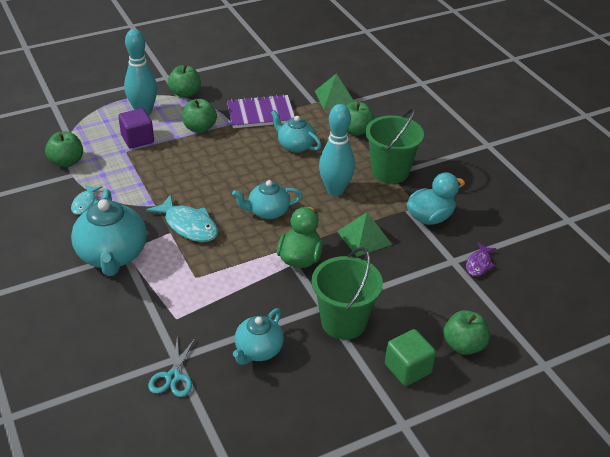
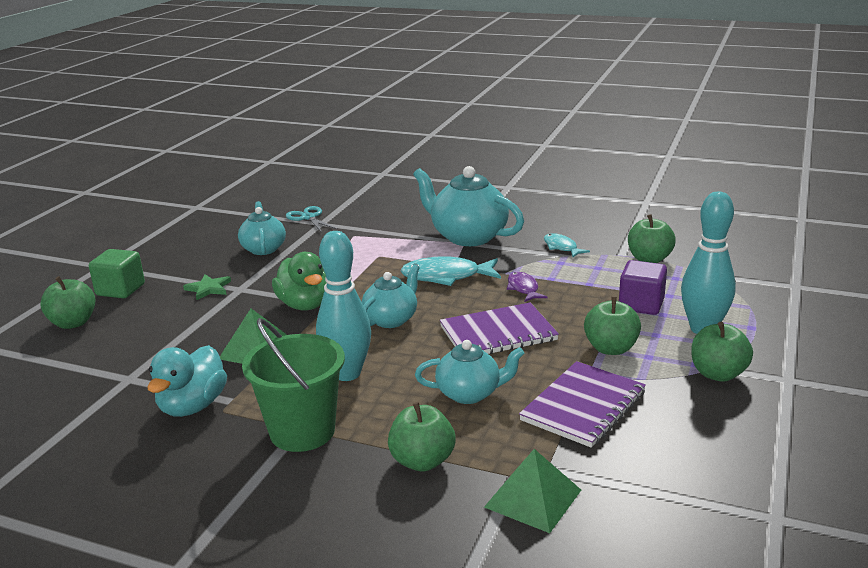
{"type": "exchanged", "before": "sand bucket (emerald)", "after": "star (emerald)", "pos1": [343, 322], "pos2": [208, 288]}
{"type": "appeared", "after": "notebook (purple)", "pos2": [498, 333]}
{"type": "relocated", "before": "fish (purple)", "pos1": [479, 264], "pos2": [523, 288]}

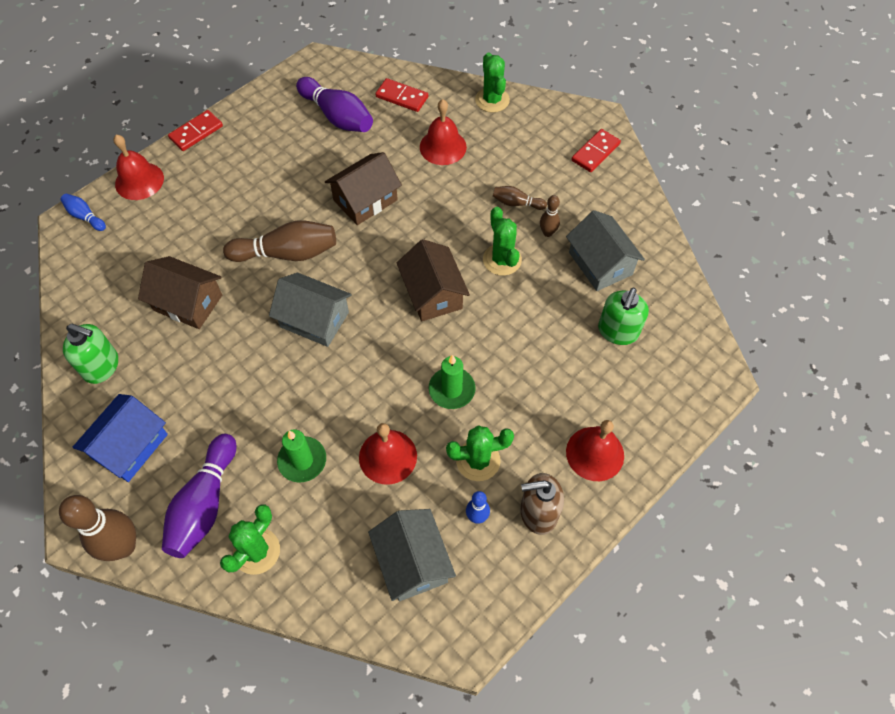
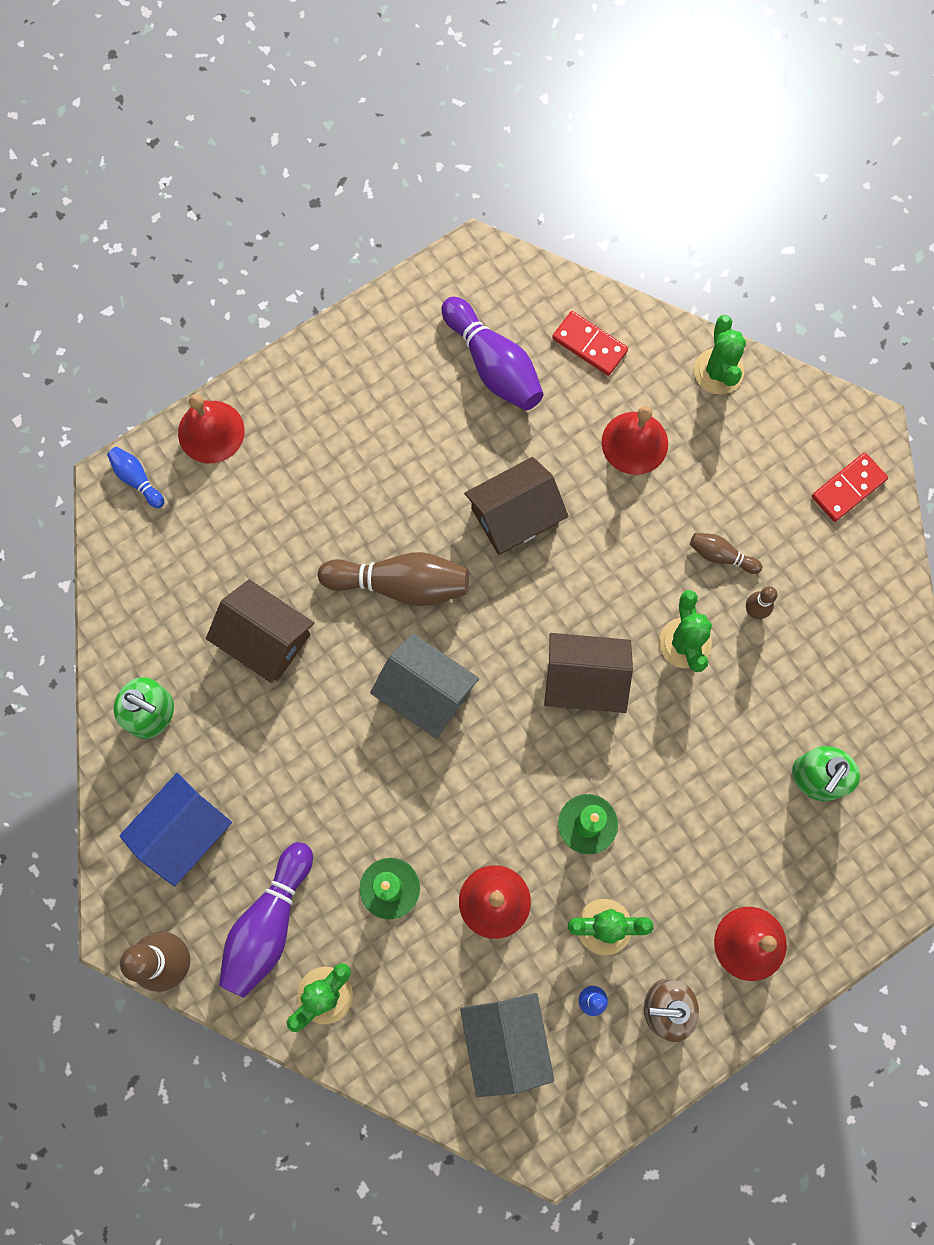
{"type": "spun", "before": "house (dark brown)", "pos1": [433, 293], "pos2": [584, 679], "turn": -75}
{"type": "missing", "before": "domino (red)", "pos1": [196, 132]}
{"type": "missing", "before": "house (gray)", "pos1": [600, 263]}

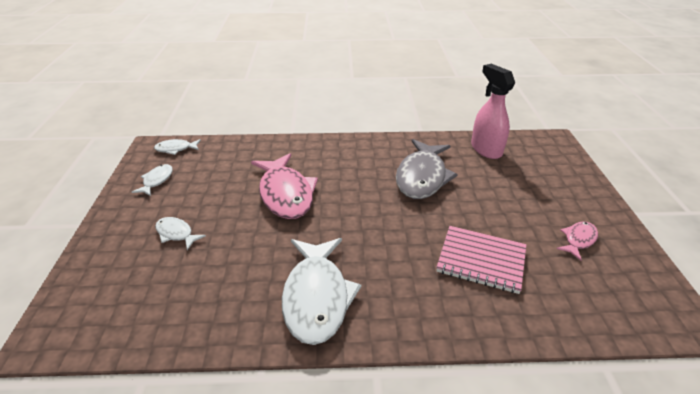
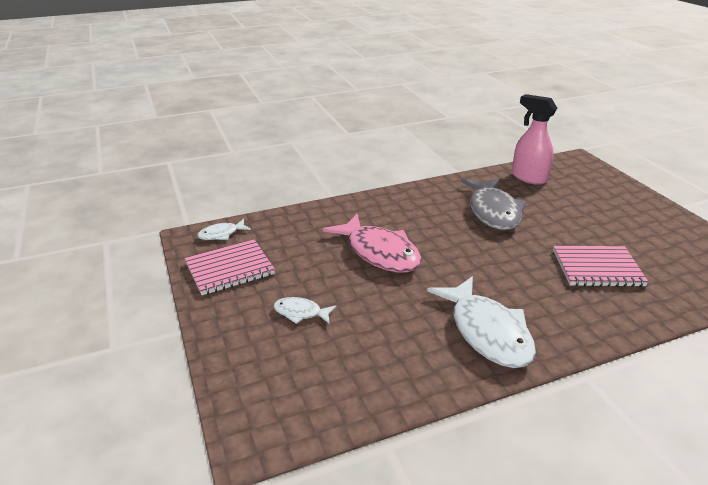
{"type": "exchanged", "before": "fish (pure white)", "after": "notebook (rose-pink)", "pos1": [157, 180], "pos2": [230, 269]}
{"type": "missing", "before": "fish (rose-pink)", "pos1": [578, 240]}

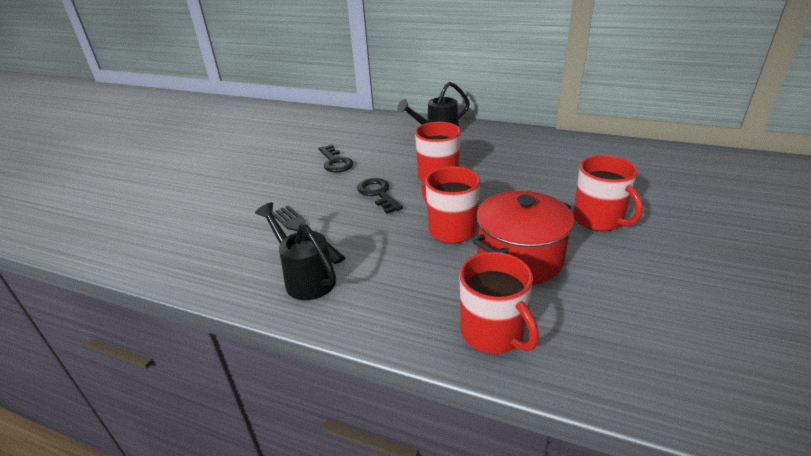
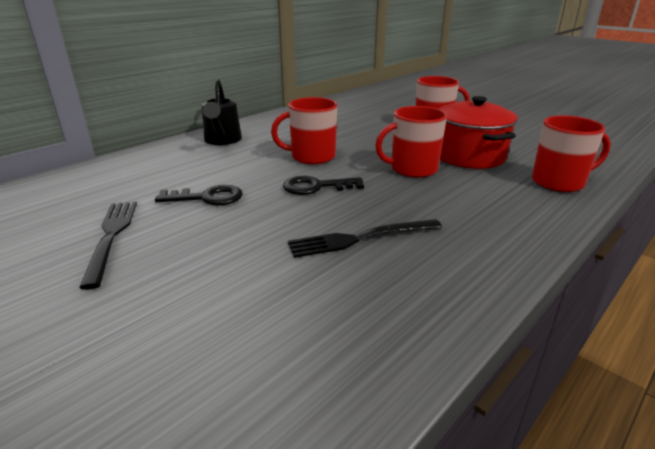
{"type": "appeared", "after": "fork (jet-black)", "pos2": [111, 236]}
{"type": "missing", "before": "watering pot (jet-black)", "pos1": [306, 278]}

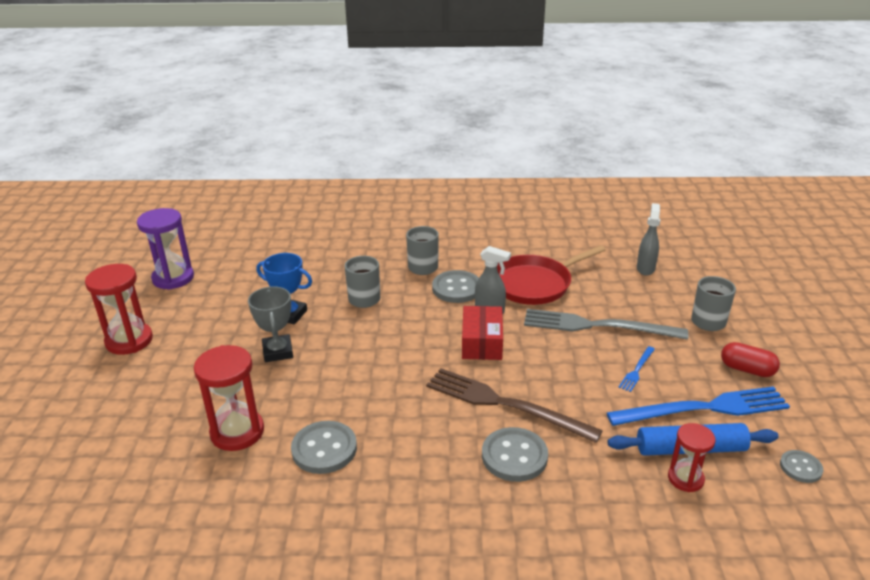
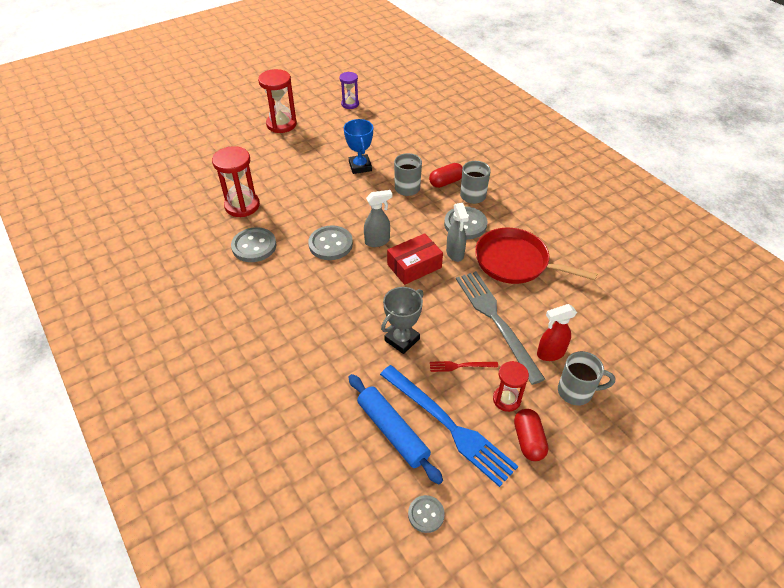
{"type": "relocated", "before": "sewing button (gray)", "pos1": [514, 456], "pos2": [330, 244]}
{"type": "size", "before": "sandglass (purple)", "pos1": [173, 278], "pos2": [350, 104], "scale": 0.61}
{"type": "relocated", "before": "spray bottle (gray)", "pos1": [645, 268], "pos2": [377, 241]}
{"type": "relocated", "before": "prize cup (gray)", "pos1": [278, 352], "pos2": [402, 340]}
{"type": "appeared", "after": "pill (red)", "pos2": [446, 182]}
{"type": "colour", "before": "fork (royal blue)", "after": "fork (red)", "pos1": [637, 370], "pos2": [460, 366]}
{"type": "relocated", "before": "sandglass (red)", "pos1": [685, 478], "pos2": [506, 399]}
{"type": "appeared", "after": "spray bottle (red)", "pos2": [550, 353]}
{"type": "missing", "before": "fork (dark brown)", "pos1": [504, 404]}

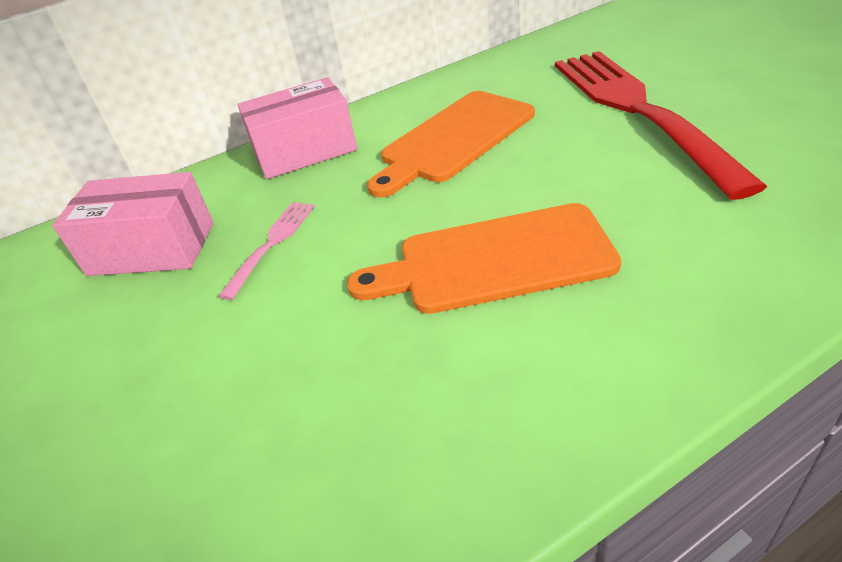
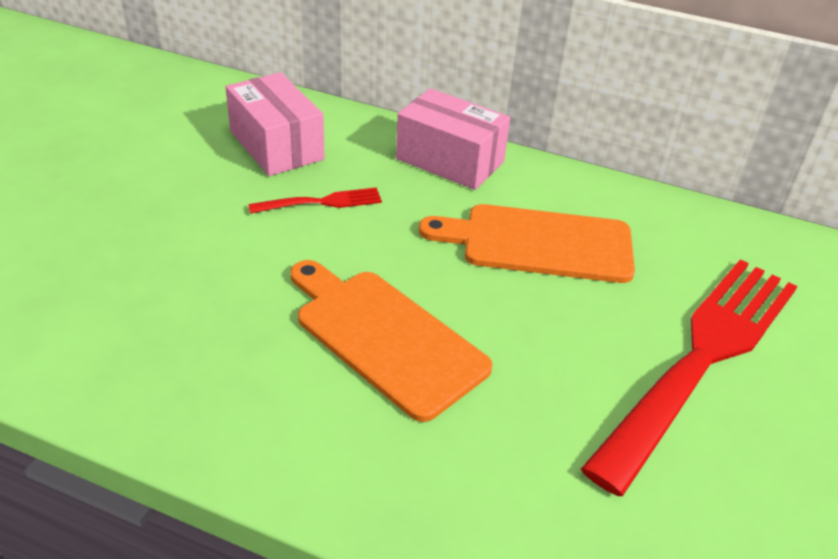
{"type": "colour", "before": "fork (rose-pink)", "after": "fork (red)", "pos1": [272, 244], "pos2": [320, 202]}

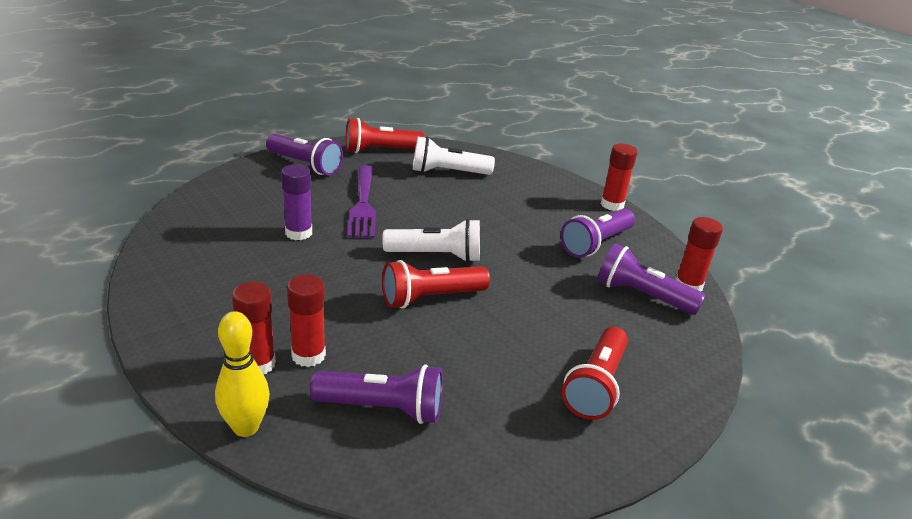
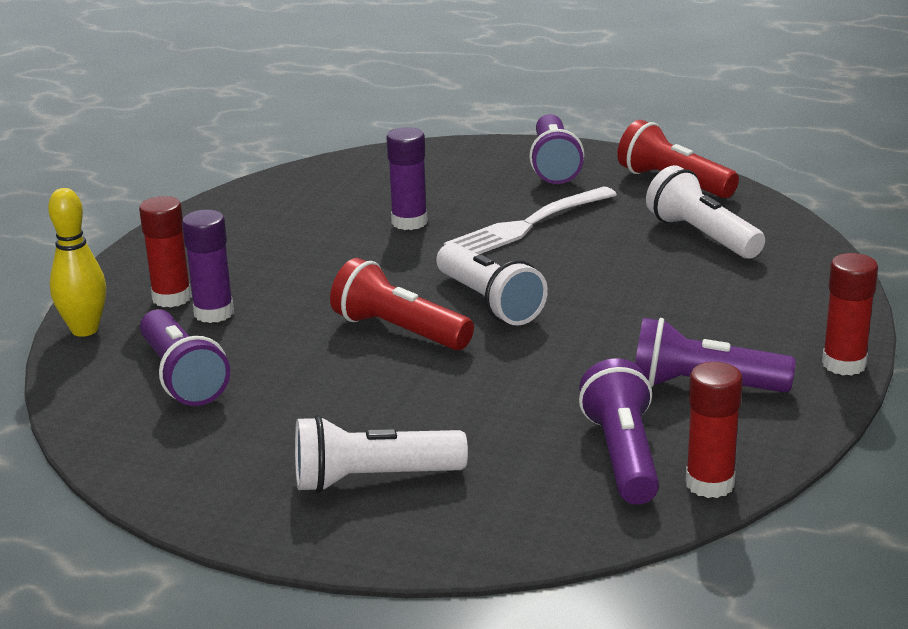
{"type": "colour", "before": "glue (red)", "after": "glue (purple)", "pos1": [308, 355], "pos2": [214, 313]}
{"type": "colour", "before": "pocket torch (red)", "after": "pocket torch (pure white)", "pos1": [596, 386], "pos2": [372, 479]}
{"type": "colour", "before": "fork (purple)", "after": "fork (pure white)", "pos1": [363, 204], "pos2": [527, 225]}

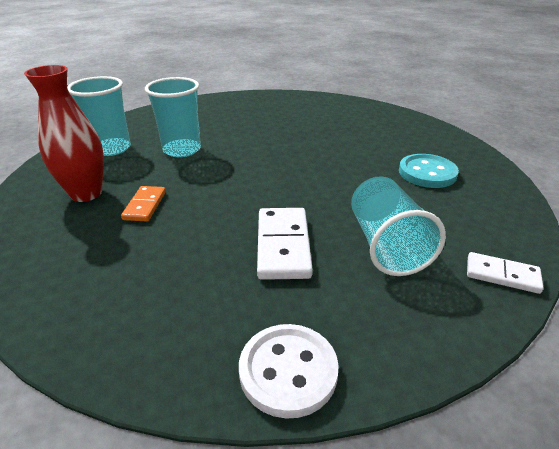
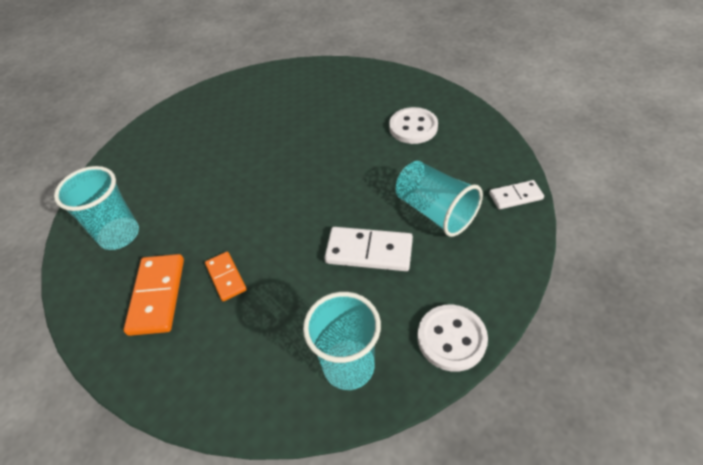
{"type": "exchanged", "before": "vase (red)", "after": "domino (orange)", "pos1": [86, 193], "pos2": [157, 295]}
{"type": "relocated", "before": "tumbler (turquoise)", "pos1": [182, 150], "pos2": [348, 366]}
{"type": "spun", "before": "domino (pure white)", "pos1": [283, 245], "pos2": [369, 251], "turn": -45}
{"type": "colour", "before": "sewing button (turquoise)", "after": "sewing button (pure white)", "pos1": [427, 173], "pos2": [413, 127]}

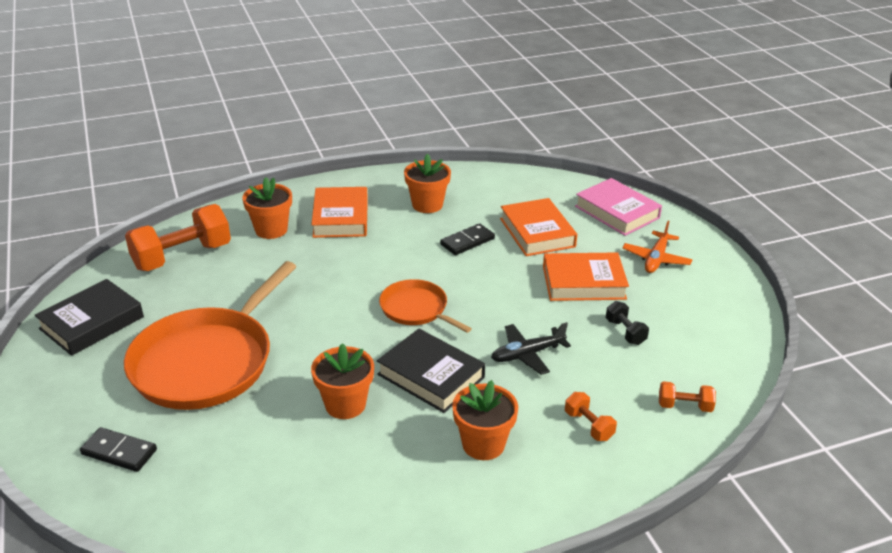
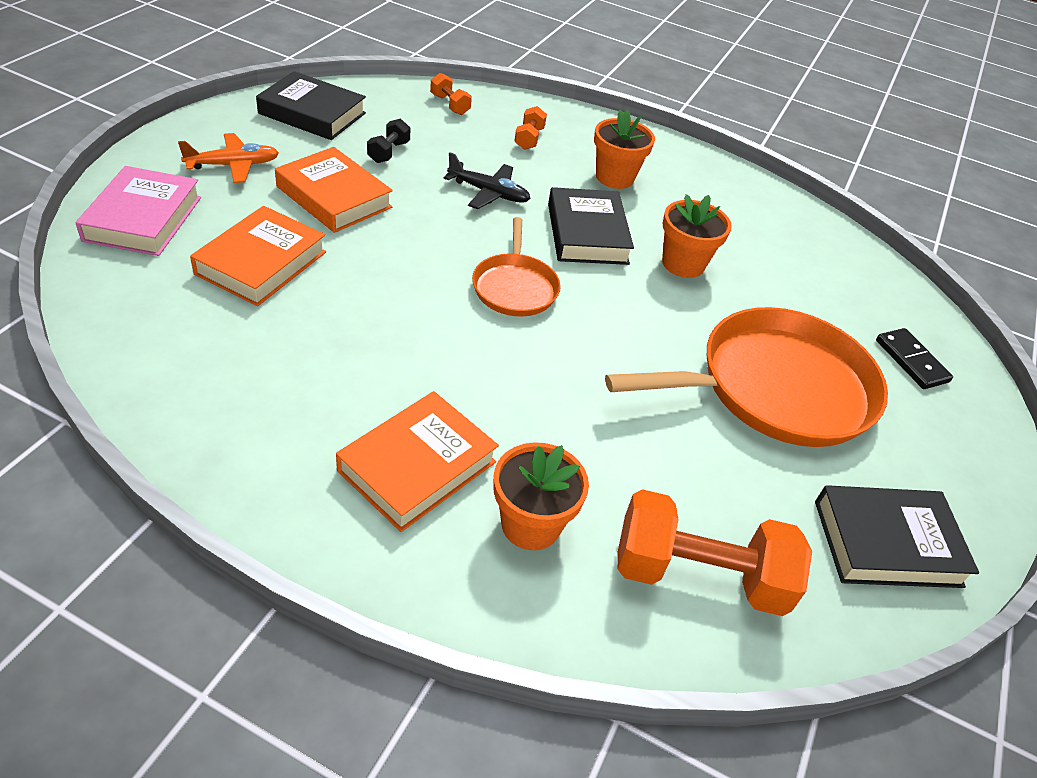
{"type": "appeared", "after": "hardcover (jet-black)", "pos2": [312, 113]}
{"type": "missing", "before": "plant pot (orange)", "pos1": [427, 205]}
{"type": "missing", "before": "domino (jet-black)", "pos1": [467, 241]}

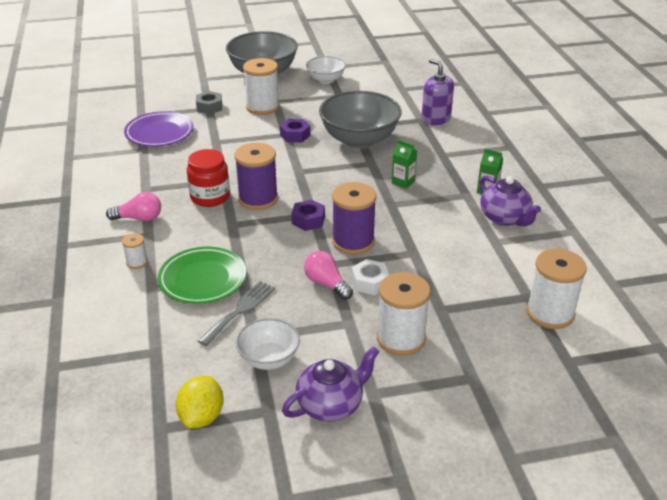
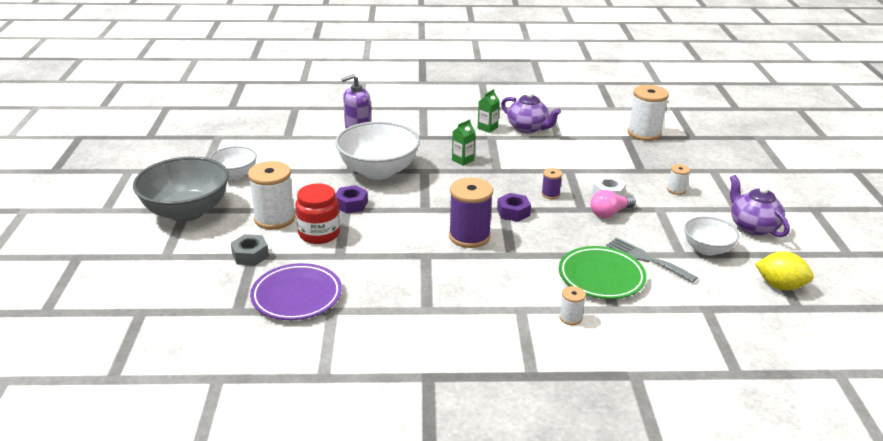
{"type": "relocated", "before": "jam jar (red)", "pos1": [210, 197], "pos2": [319, 233]}
{"type": "colour", "before": "bowl (gray)", "after": "bowl (pure white)", "pos1": [359, 140], "pos2": [378, 171]}
{"type": "spun", "before": "tea pot (purple)", "pos1": [505, 218], "pos2": [528, 128], "turn": 60}
{"type": "size", "before": "reel of thread (purple)", "pos1": [353, 241], "pos2": [550, 194], "scale": 0.49}
{"type": "size", "before": "reel of thread (pure white)", "pos1": [401, 338], "pos2": [676, 190], "scale": 0.49}
{"type": "missing", "before": "light bulb (rose-pink)", "pos1": [139, 218]}

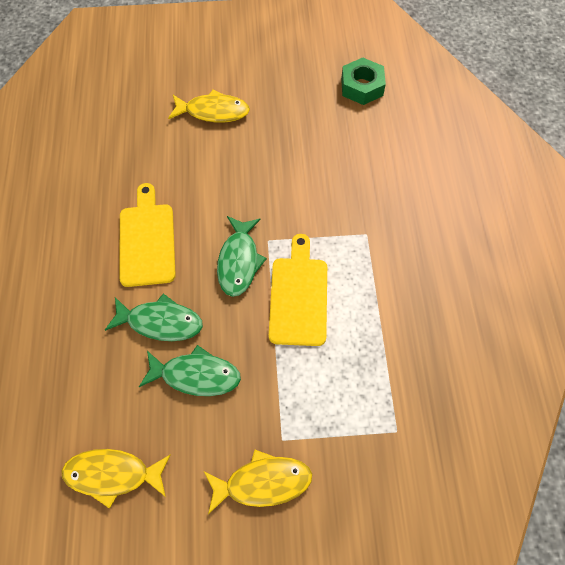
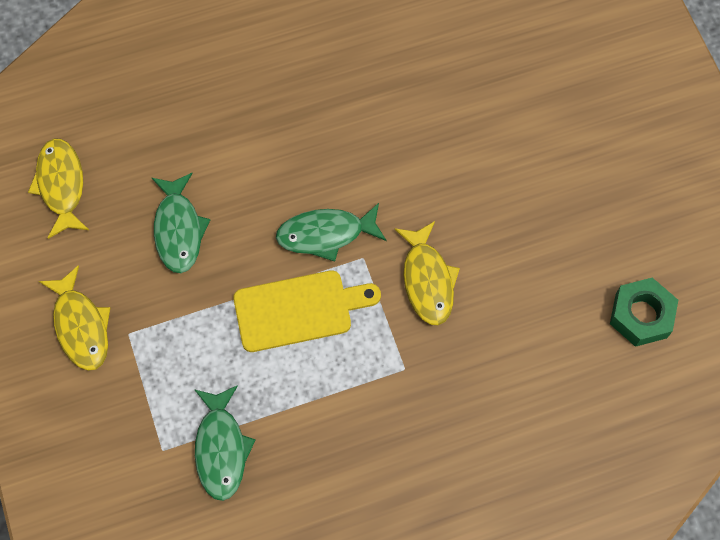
{"type": "relocated", "before": "fish (emerald)", "pos1": [160, 322], "pos2": [221, 448]}
{"type": "relocated", "before": "fish (yellow)", "pos1": [213, 111], "pos2": [427, 280]}
{"type": "missing", "before": "cutting board (yellow)", "pos1": [147, 240]}

